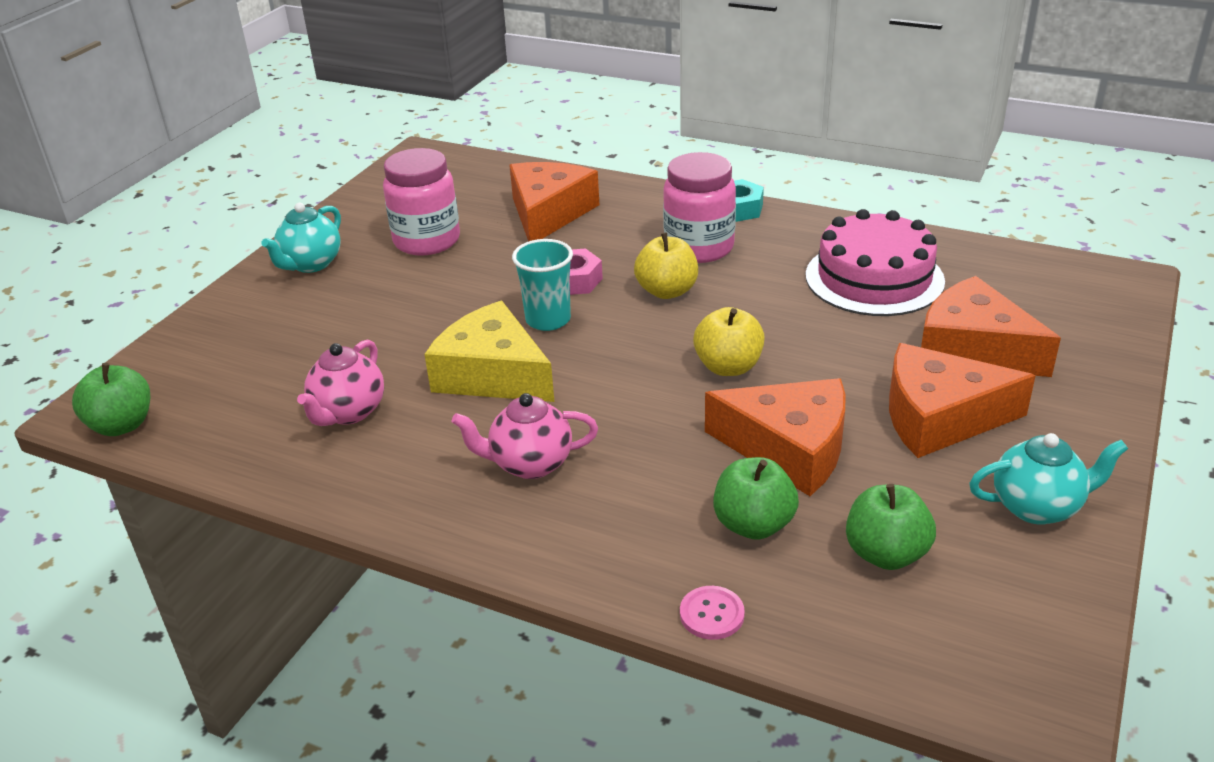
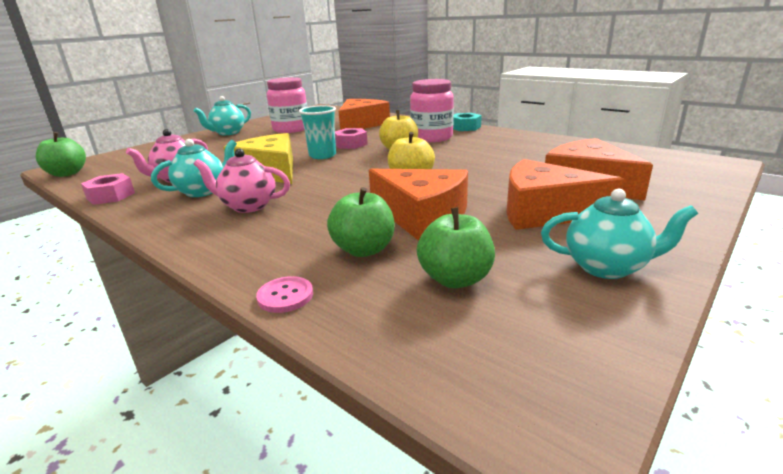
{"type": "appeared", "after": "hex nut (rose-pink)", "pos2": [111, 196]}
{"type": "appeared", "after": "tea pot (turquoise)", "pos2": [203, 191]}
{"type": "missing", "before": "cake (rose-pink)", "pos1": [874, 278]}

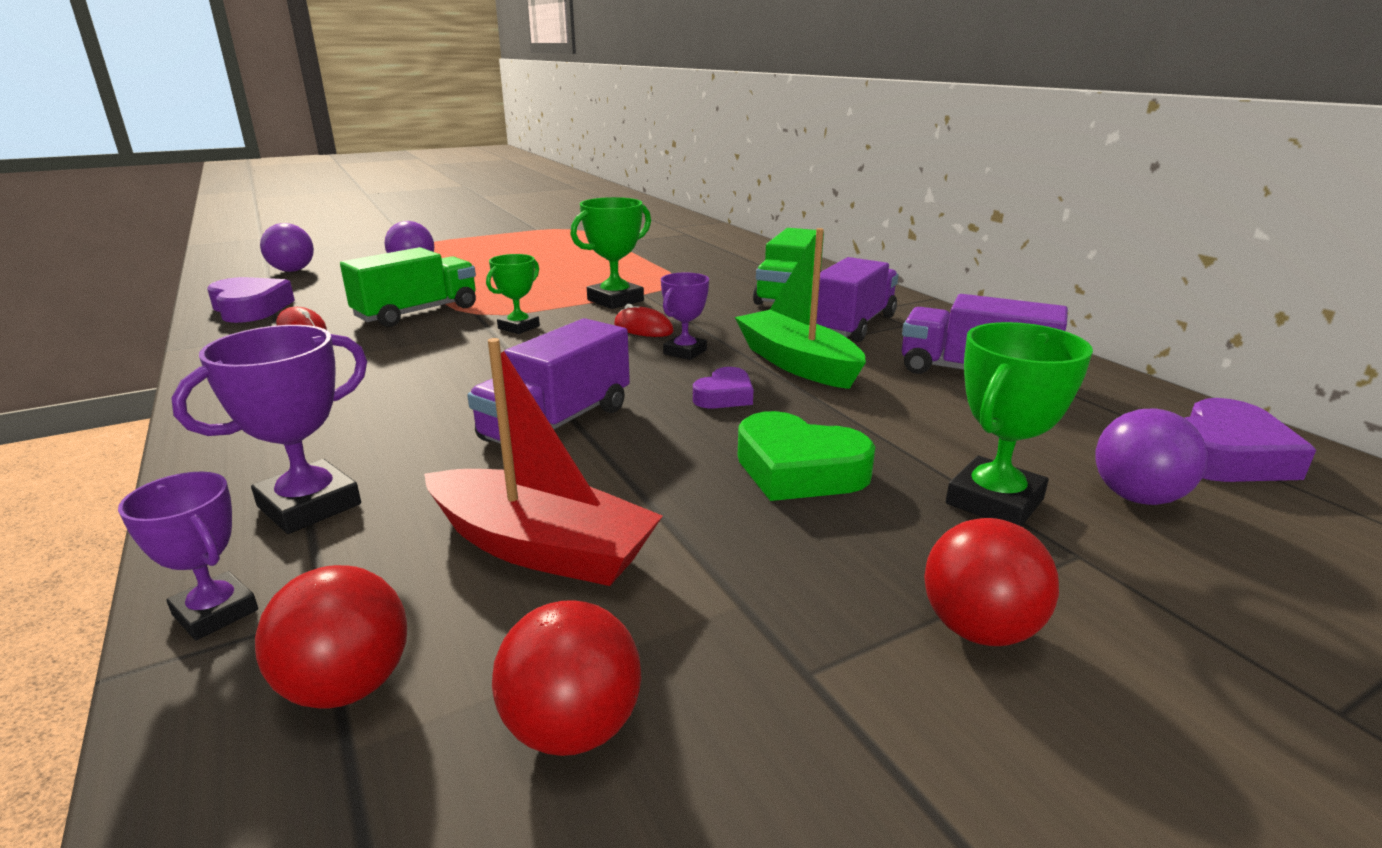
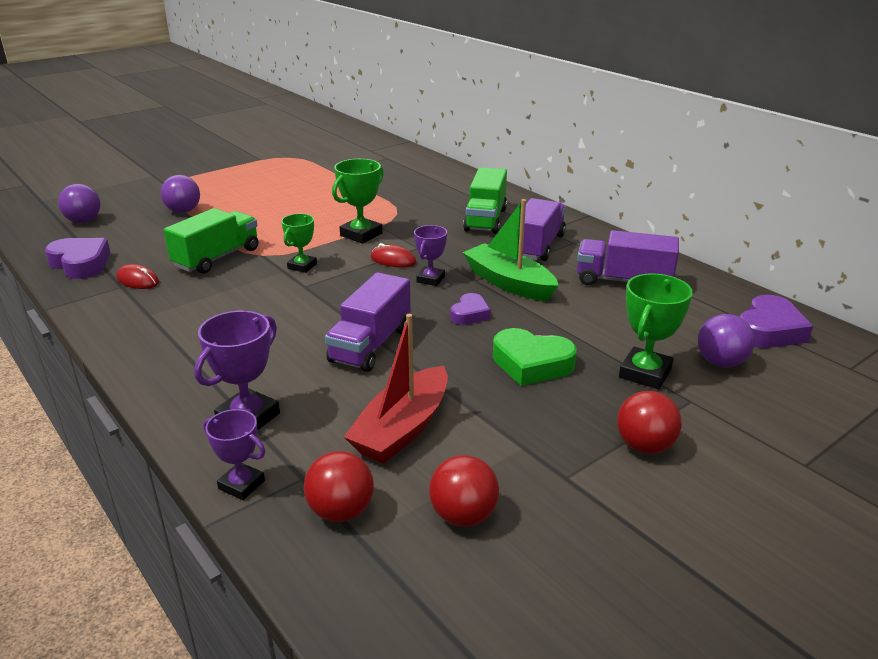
{"type": "spun", "before": "sailboat (red)", "pos1": [541, 548], "pos2": [402, 428], "turn": 105}

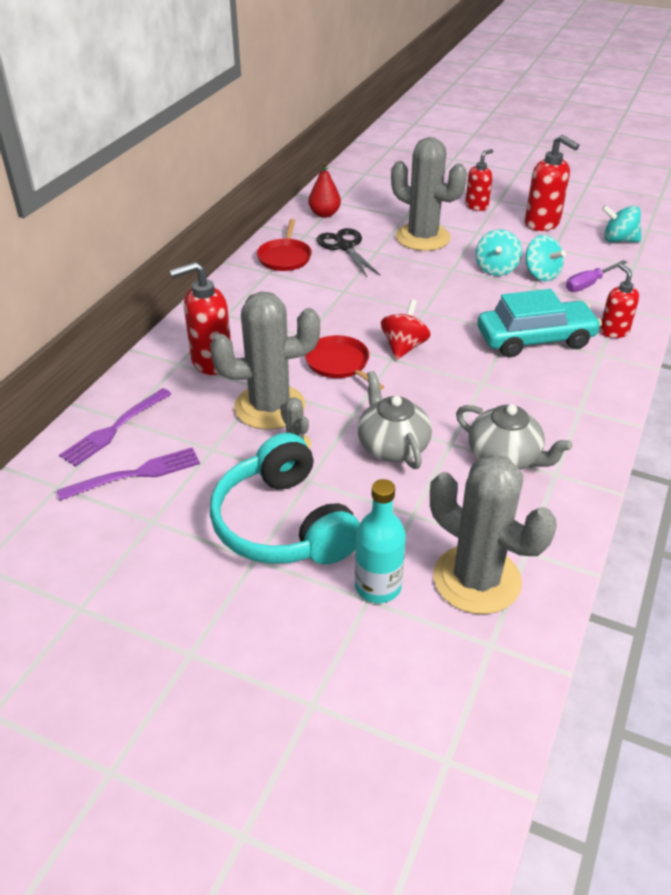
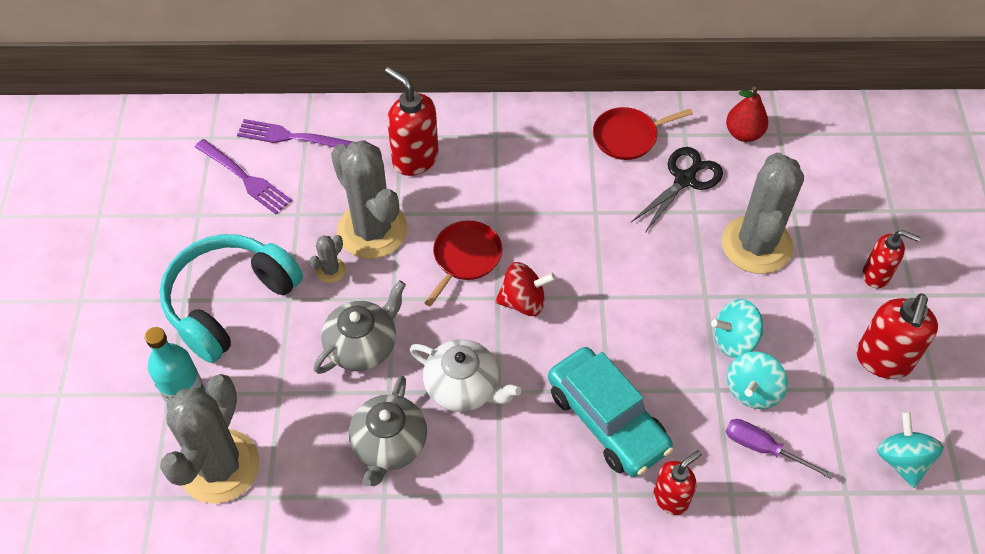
{"type": "appeared", "after": "tea pot (pure white)", "pos2": [463, 387]}

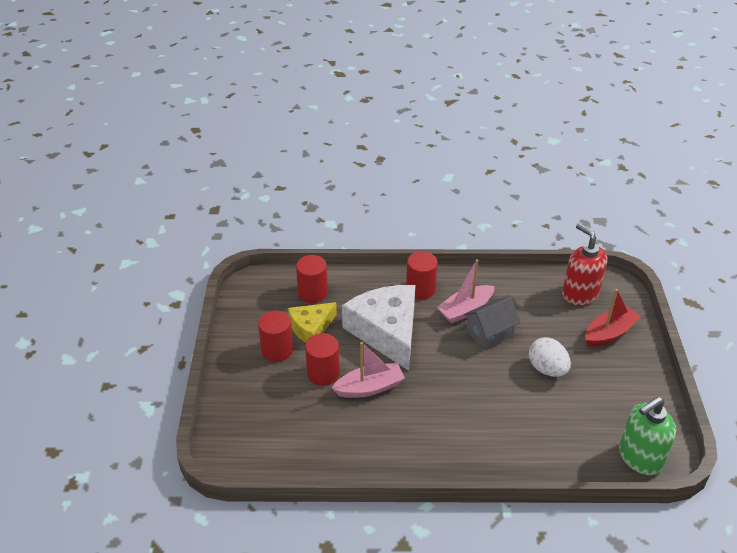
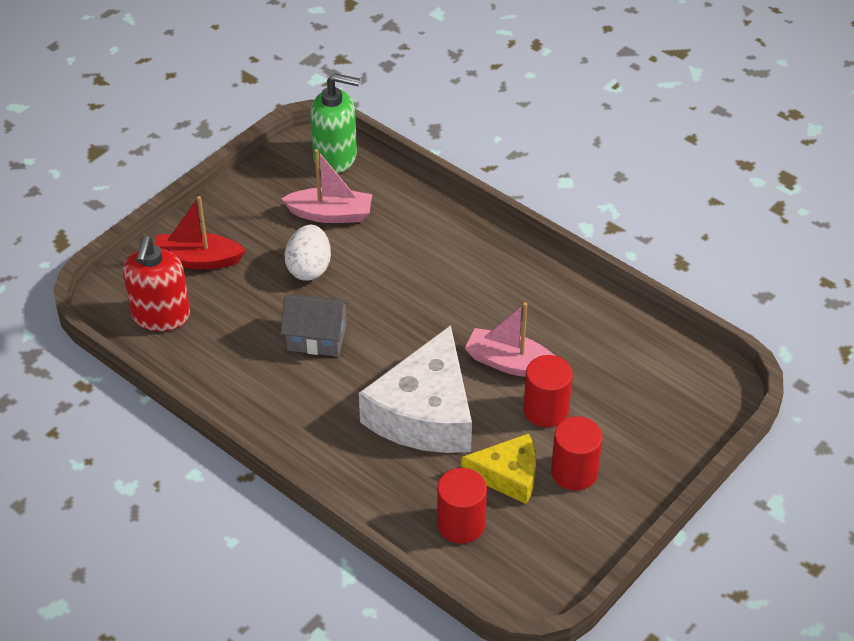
{"type": "relocated", "before": "sailboat (rose-pink)", "pos1": [465, 310], "pos2": [330, 214]}
{"type": "missing", "before": "cylinder (red)", "pos1": [420, 289]}

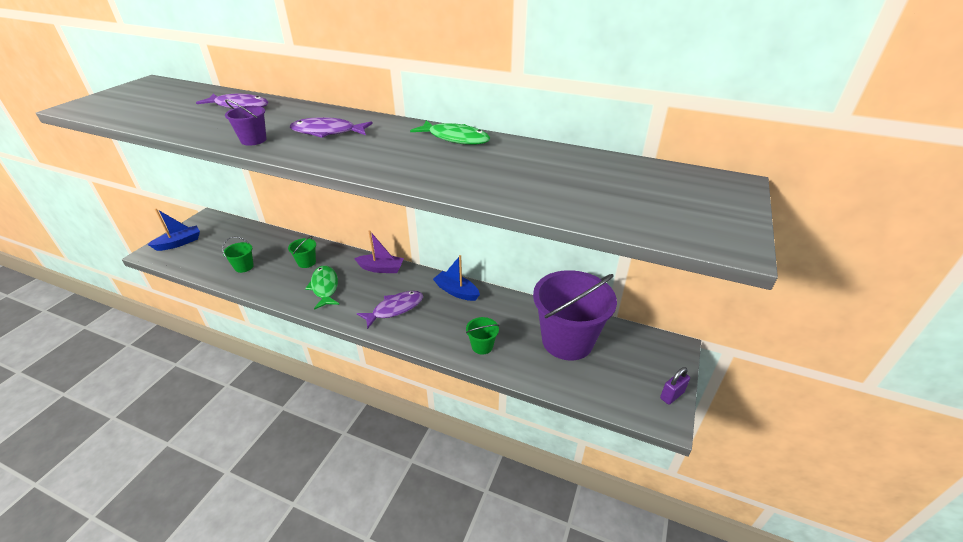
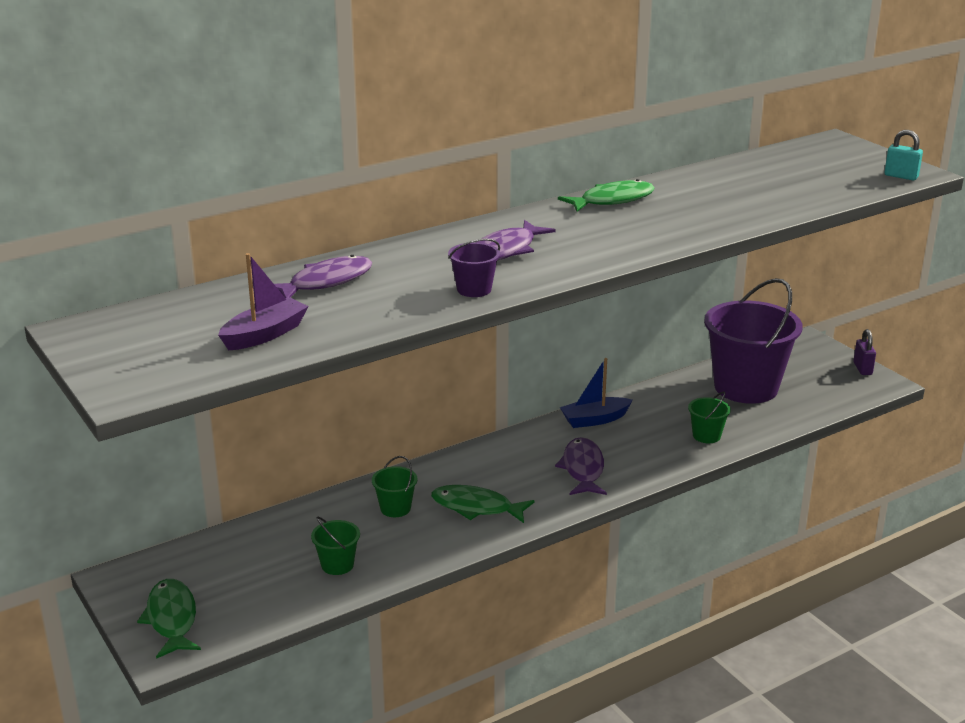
{"type": "exchanged", "before": "sailboat (royal blue)", "after": "fish (emerald)", "pos1": [179, 243], "pos2": [172, 619]}
{"type": "relocated", "before": "sailboat (purple)", "pos1": [381, 268], "pos2": [265, 334]}
{"type": "appeared", "after": "lock (turquoise)", "pos2": [901, 176]}

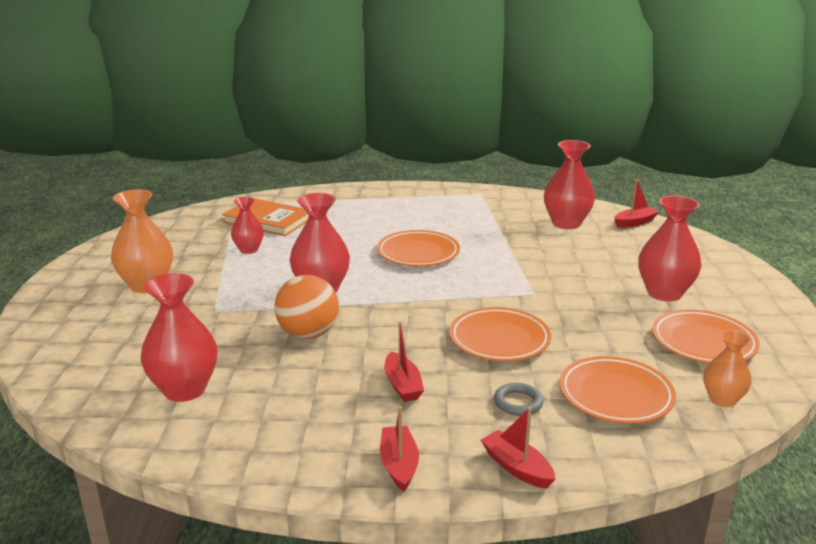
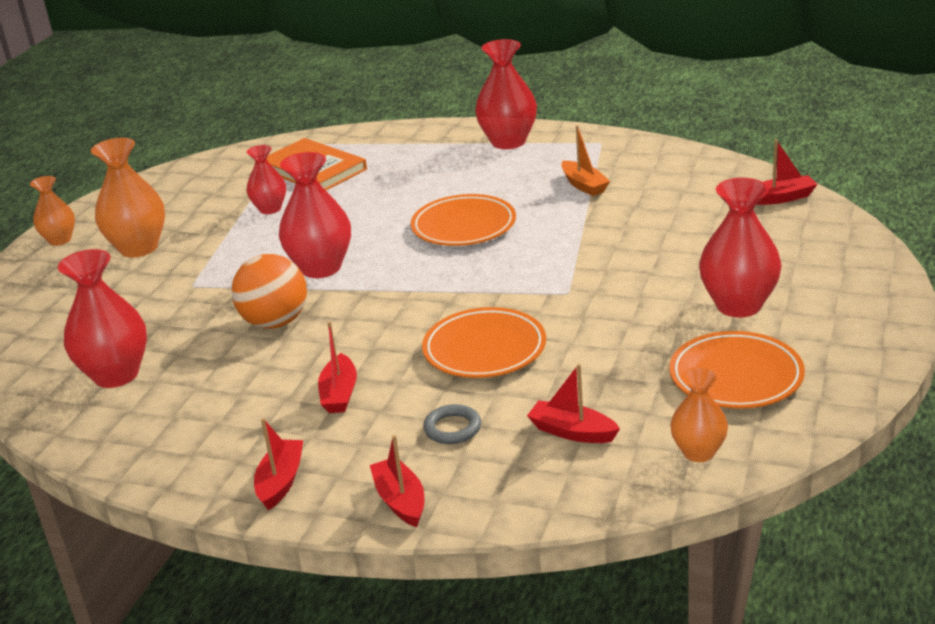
{"type": "appeared", "after": "vase (orange)", "pos2": [60, 240]}
{"type": "relocated", "before": "vase (red)", "pos1": [566, 223], "pos2": [508, 142]}
{"type": "exchanged", "before": "flat dish (orange)", "after": "sailboat (red)", "pos1": [615, 395], "pos2": [572, 432]}
{"type": "appeared", "after": "sailboat (orange)", "pos2": [584, 185]}

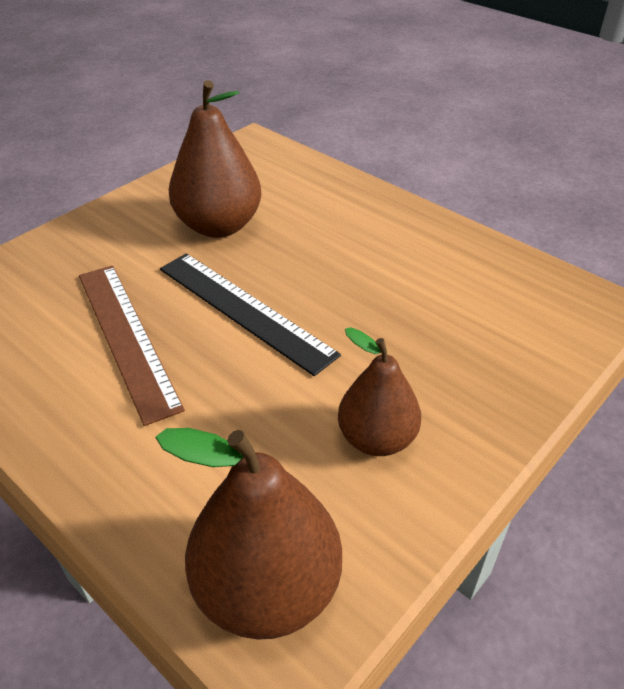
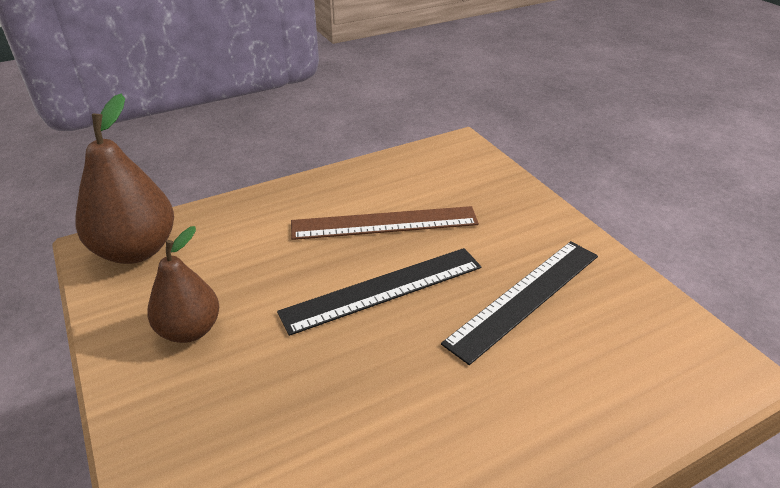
{"type": "exchanged", "before": "pear fruit (dark brown)", "after": "straightedge (jet-black)", "pos1": [219, 226], "pos2": [525, 297]}

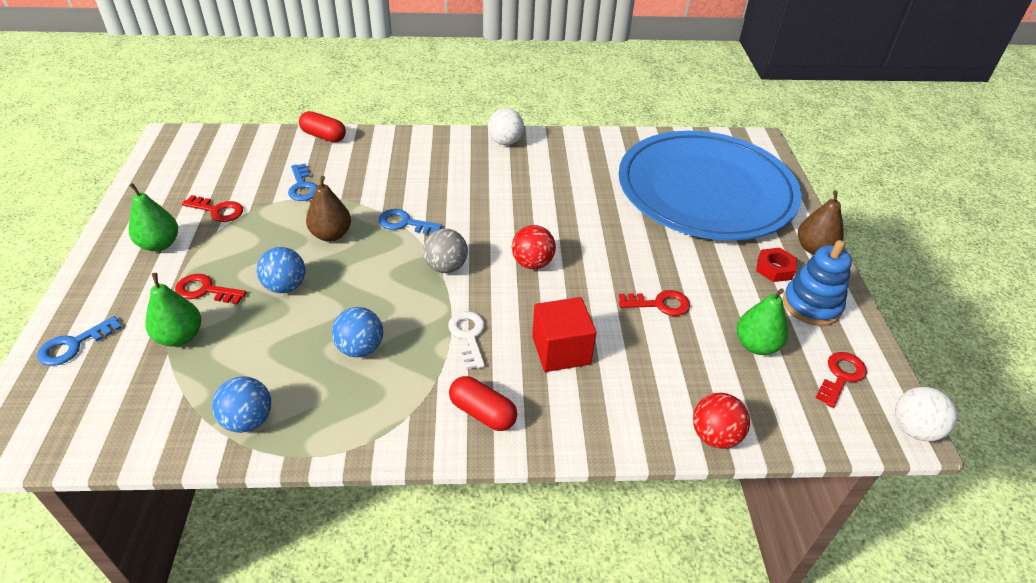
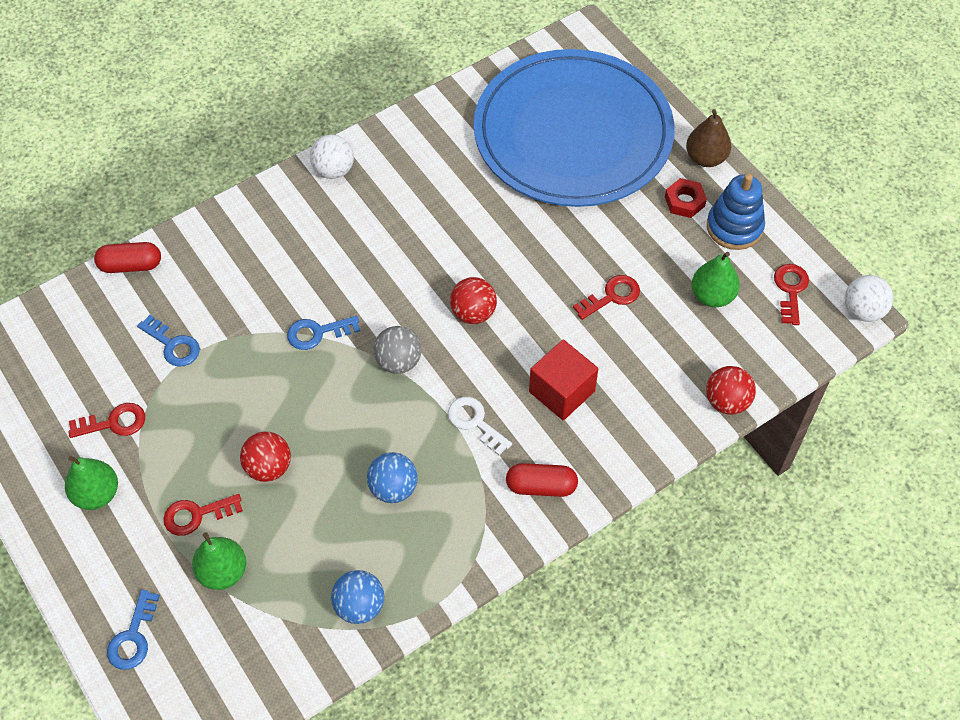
{"type": "colour", "before": "play ball (royal blue)", "after": "play ball (red)", "pos1": [285, 286], "pos2": [268, 467]}
{"type": "missing", "before": "pear fruit (dark brown)", "pos1": [331, 235]}

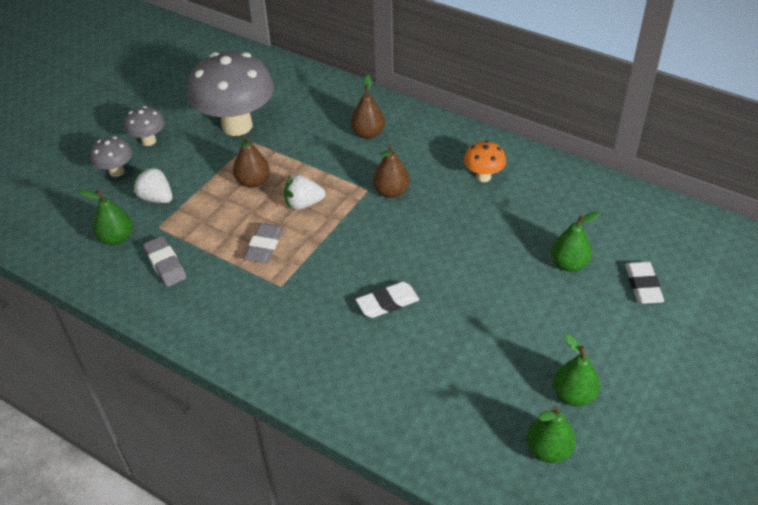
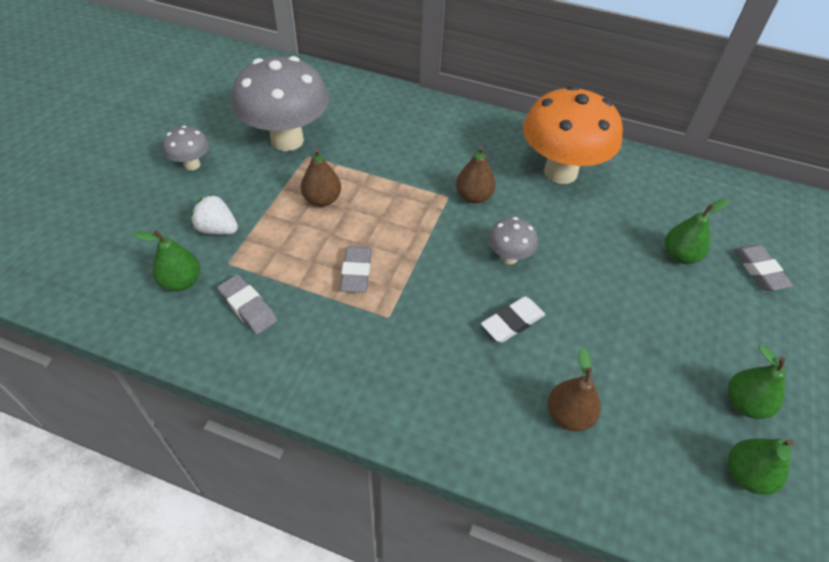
{"type": "relocated", "before": "toadstool (gray)", "pos1": [116, 172], "pos2": [508, 257]}
{"type": "size", "before": "toadstool (orange)", "pos1": [483, 177], "pos2": [560, 172], "scale": 2.15}
{"type": "relocated", "before": "pear fruit (dark brown)", "pos1": [368, 133], "pos2": [568, 415]}
{"type": "colour", "before": "pencil eraser (pure white)", "after": "pencil eraser (gray)", "pos1": [643, 286], "pos2": [759, 270]}
{"type": "missing", "before": "berry (pure white)", "pos1": [303, 204]}

